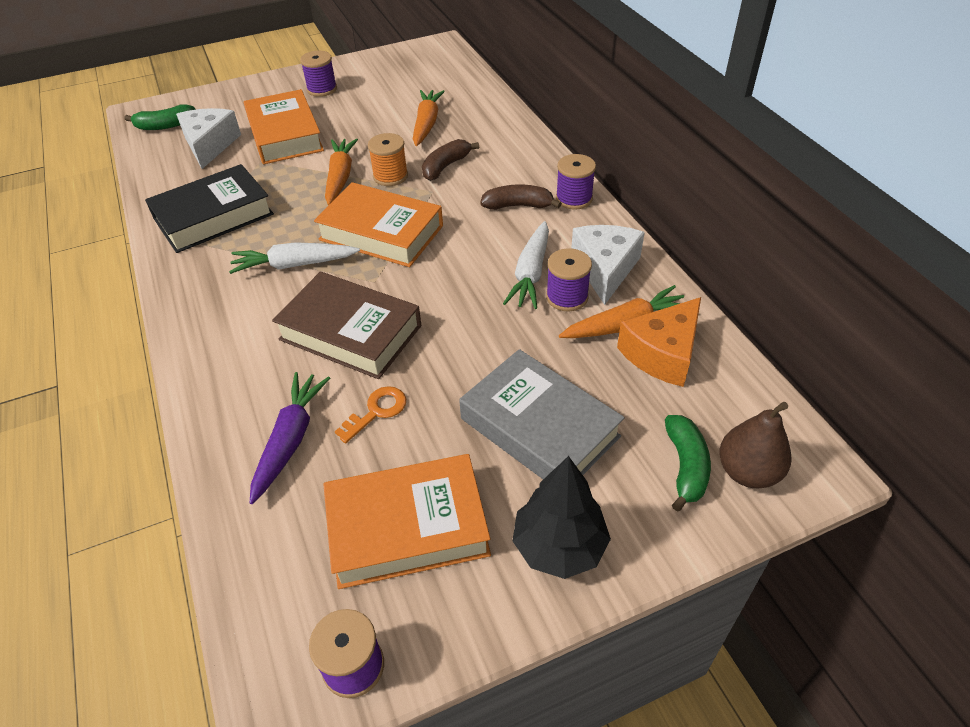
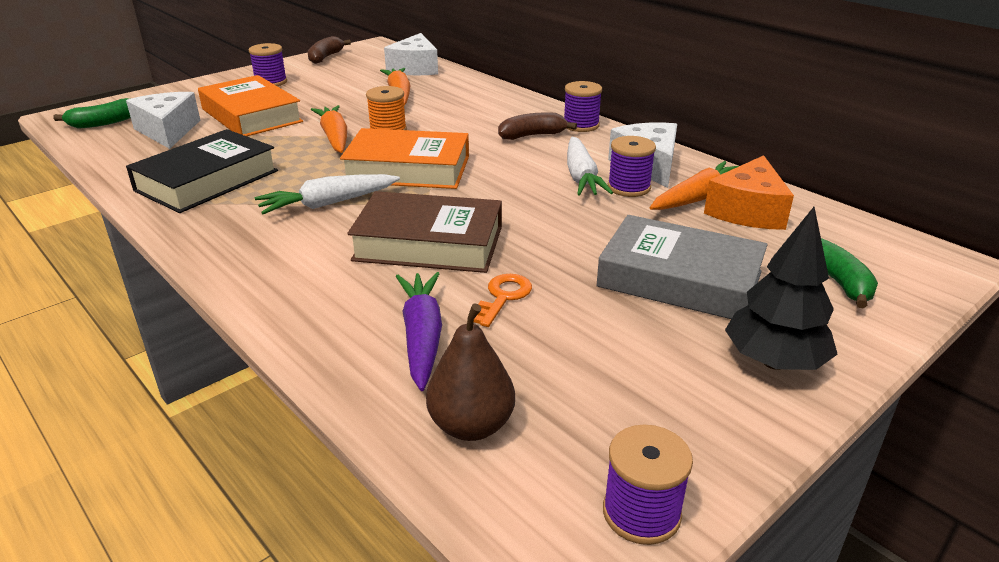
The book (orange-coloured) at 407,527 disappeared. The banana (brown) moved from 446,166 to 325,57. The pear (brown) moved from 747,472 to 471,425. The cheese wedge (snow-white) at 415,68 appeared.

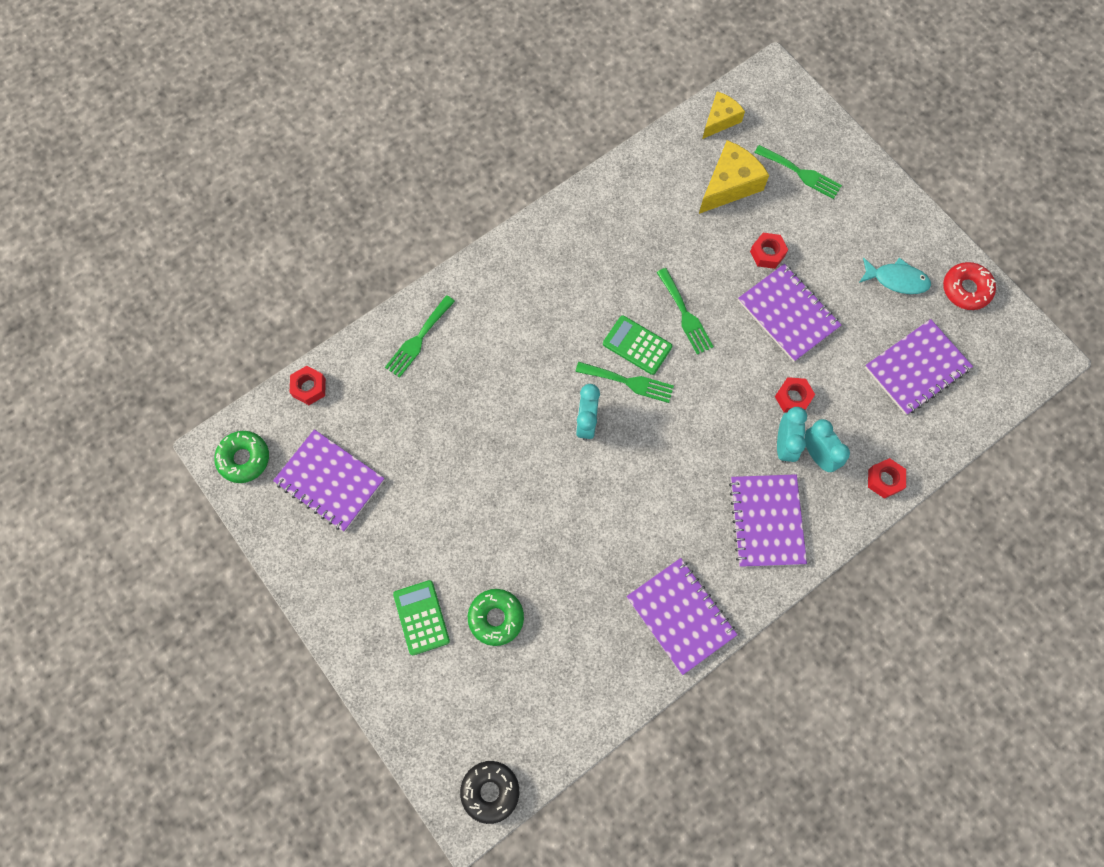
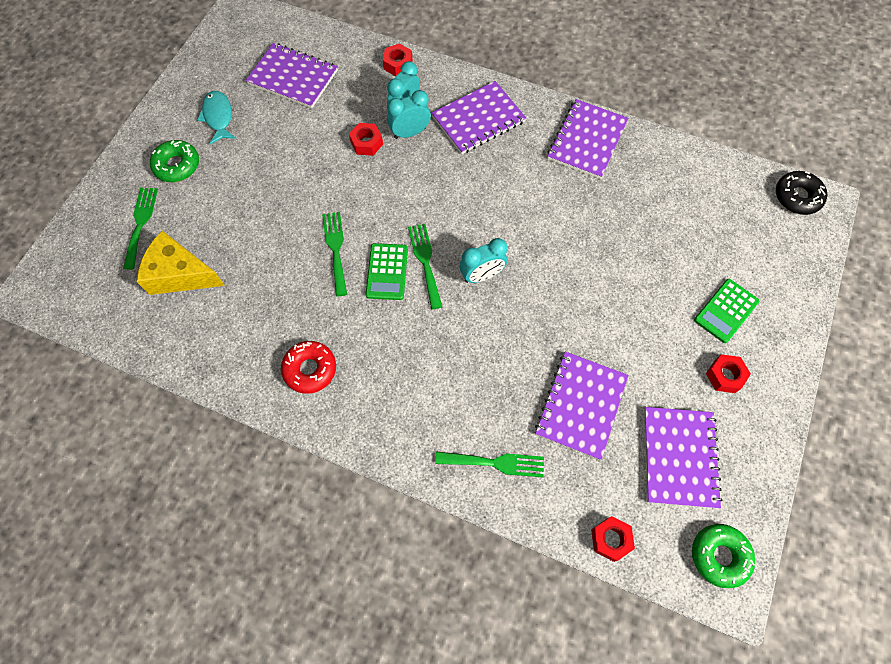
The doughnut (leaf-green) moved from 496,618 to 177,165. The fork (leaf-green) at 685,314 turned 45 degrees counterclockwise. The cheese wedge (golden) at 720,120 disappeared. The exercise book (royal purple) moved from 788,314 to 581,405. The hexagon nut (red) moved from 767,253 to 725,376. The doughnut (red) moved from 966,289 to 310,369.

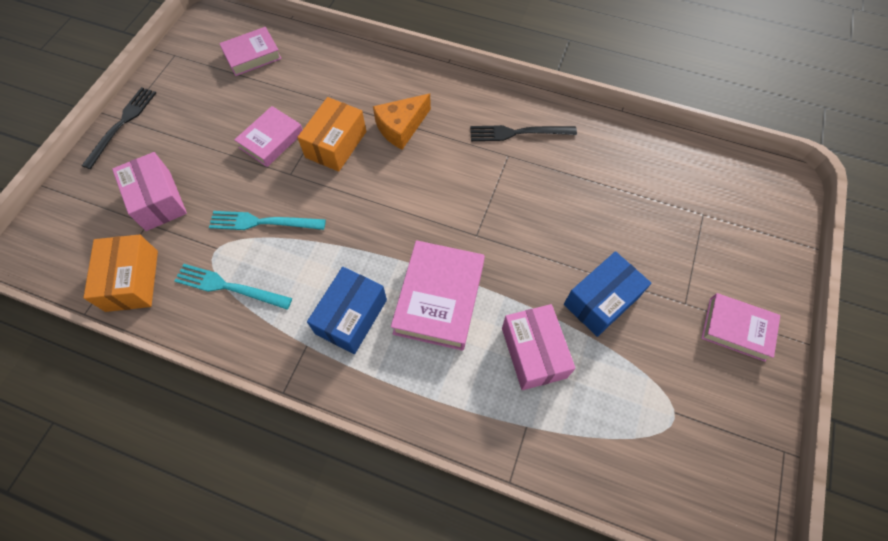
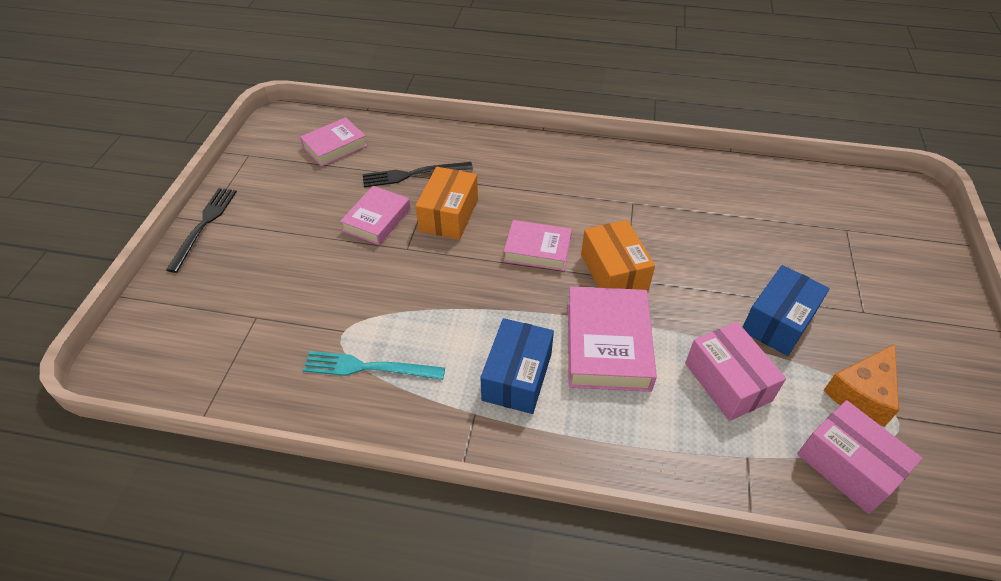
The parcel (orange-coloured) moved from 132,280 to 614,272. The parcel (rose-pink) moved from 158,200 to 847,466. The fork (teal) at 263,222 disappeared. The cheese wedge (orange-coloured) moved from 401,127 to 862,393. The fork (black) moved from 518,133 to 413,174. The book (rose-pink) moved from 736,329 to 537,249.

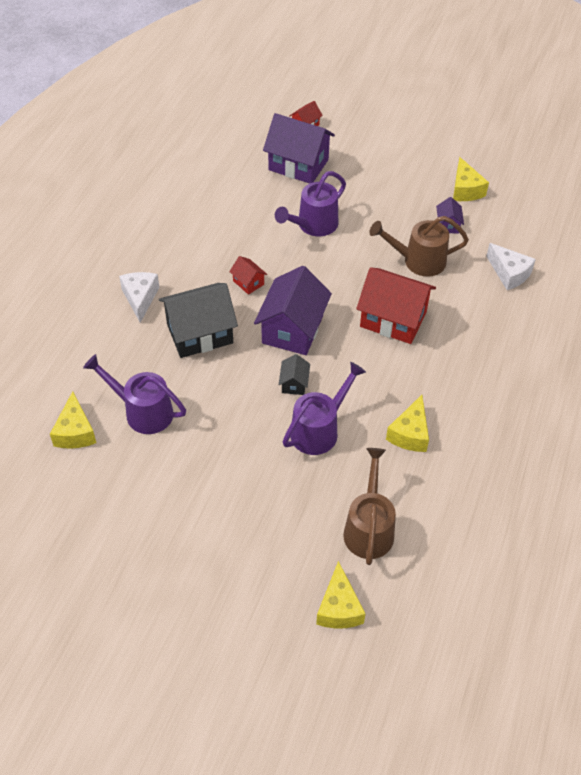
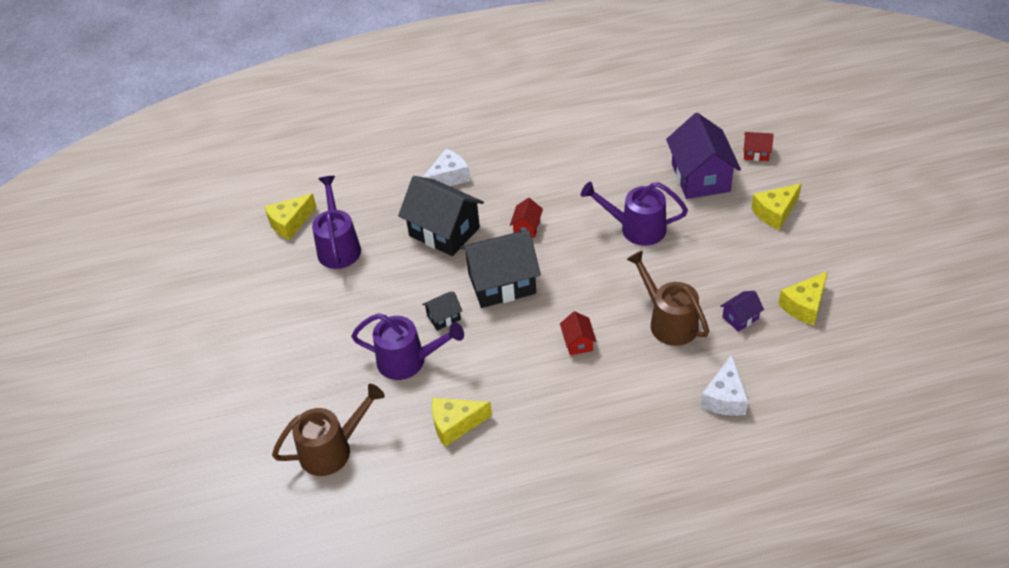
The cottage (royal purple) at 292,329 became the cottage (black) at 502,283. The cheese wedge (golden) moved from 339,608 to 775,212. The cottage (red) at 393,319 changed to 0.46 times the size.

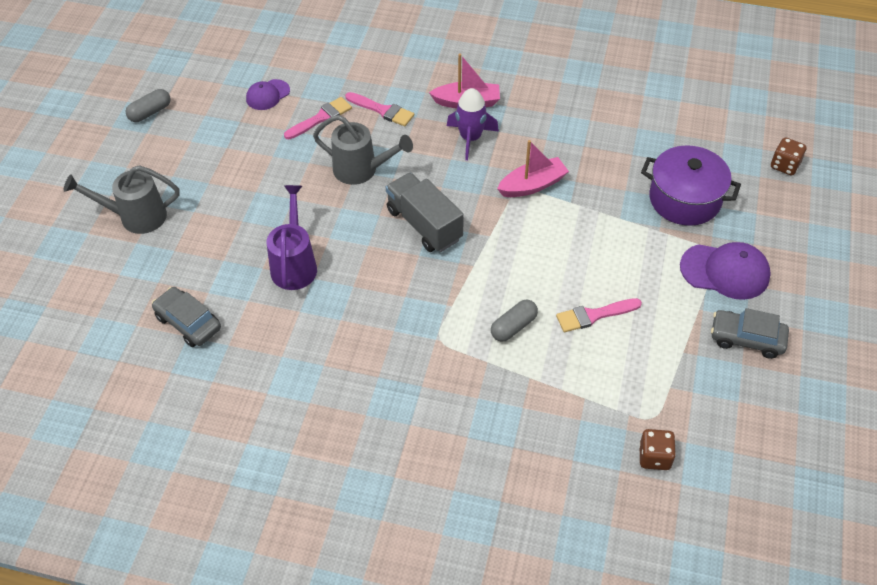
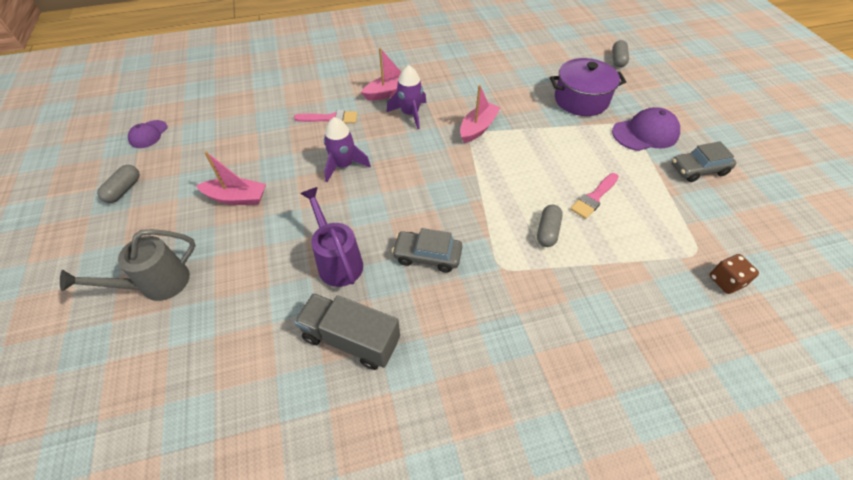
The car (ash-grey) moved from 188,322 to 427,256. The peaked cap (royal purple) moved from 267,95 to 148,134. The paint brush (rose-pink) at 321,118 disappeared. The watering can (ash-grey) at 361,170 was replaced by the toy rocket (royal purple) at 343,165. The truck (ash-grey) moved from 424,225 to 351,339. The game die (brown) at 784,165 was replaced by the capsule (ash-grey) at 618,60. The sailboat (rose-pink) at 237,198 appeared.

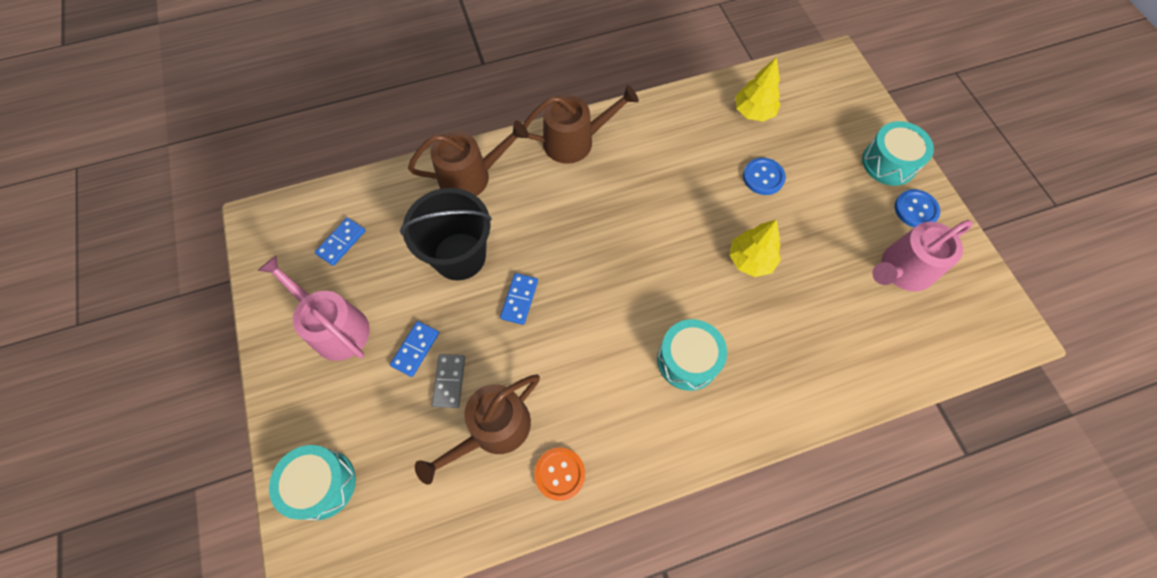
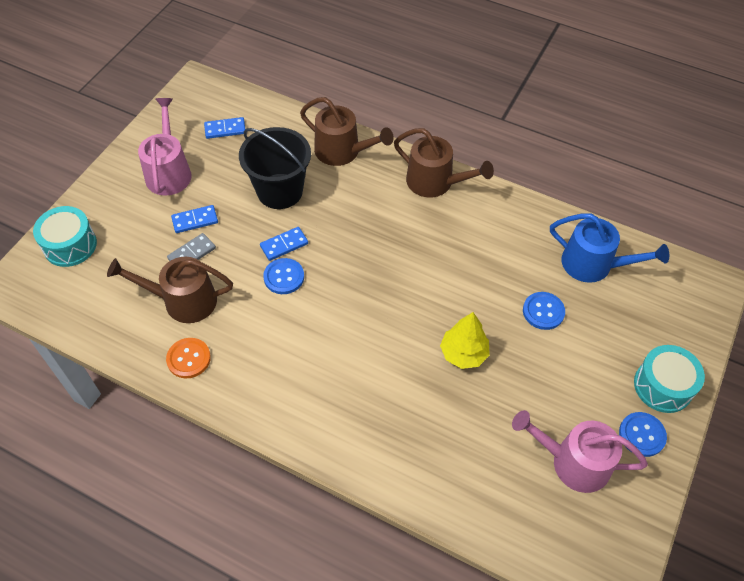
The snare drum (teal) at 687,360 disappeared. The toy tree (golden) at 753,112 was replaced by the watering can (royal blue) at 593,264. The button (royal blue) at 284,277 appeared.

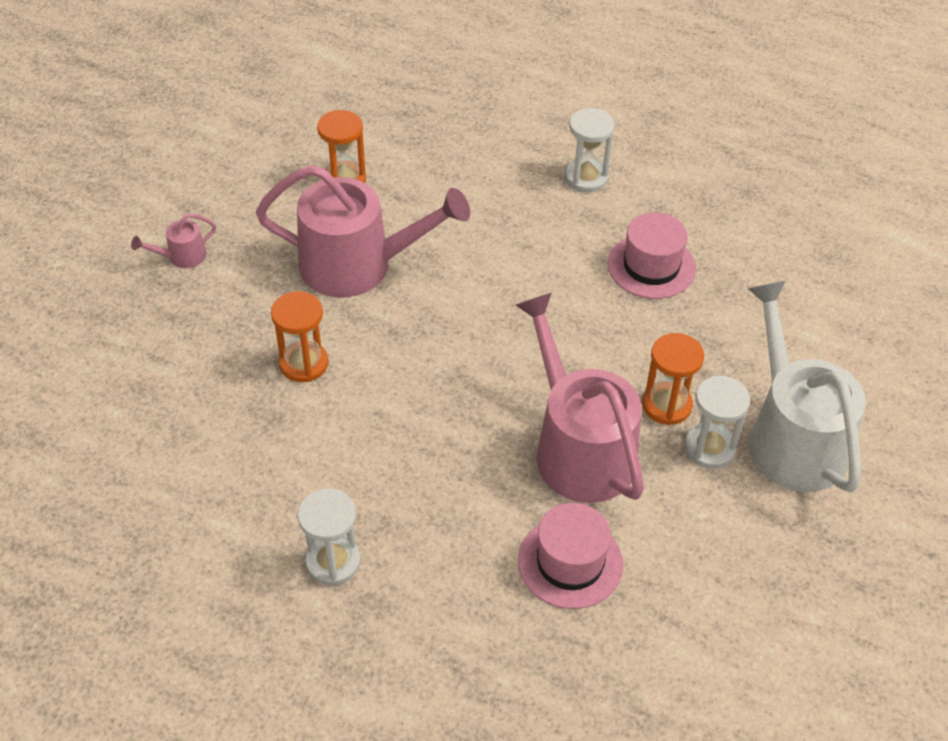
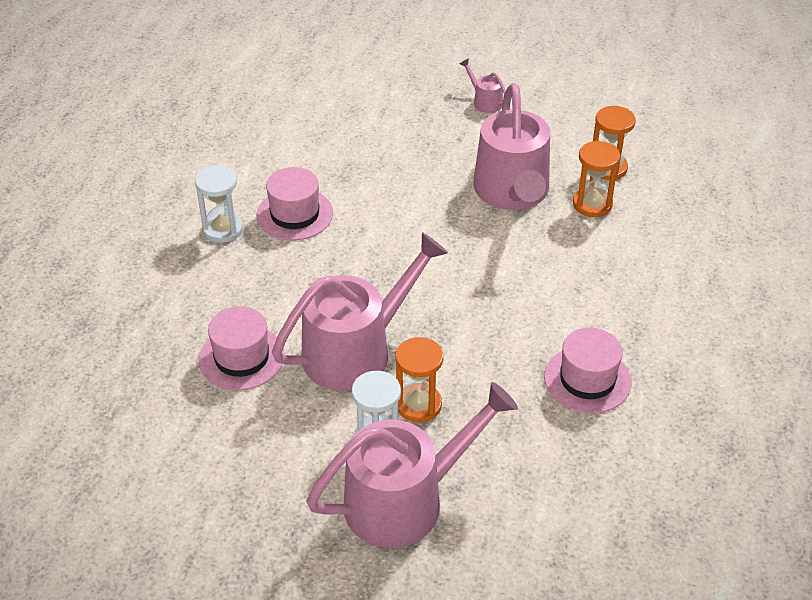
The sand timer (orange-coloured) moved from 303,363 to 592,204. The sand timer (snow-white) at 586,178 disappeared. The watering can (snow-white) at 792,437 became the watering can (rose-pink) at 405,500. The hat (rose-pink) at 295,214 appeared.

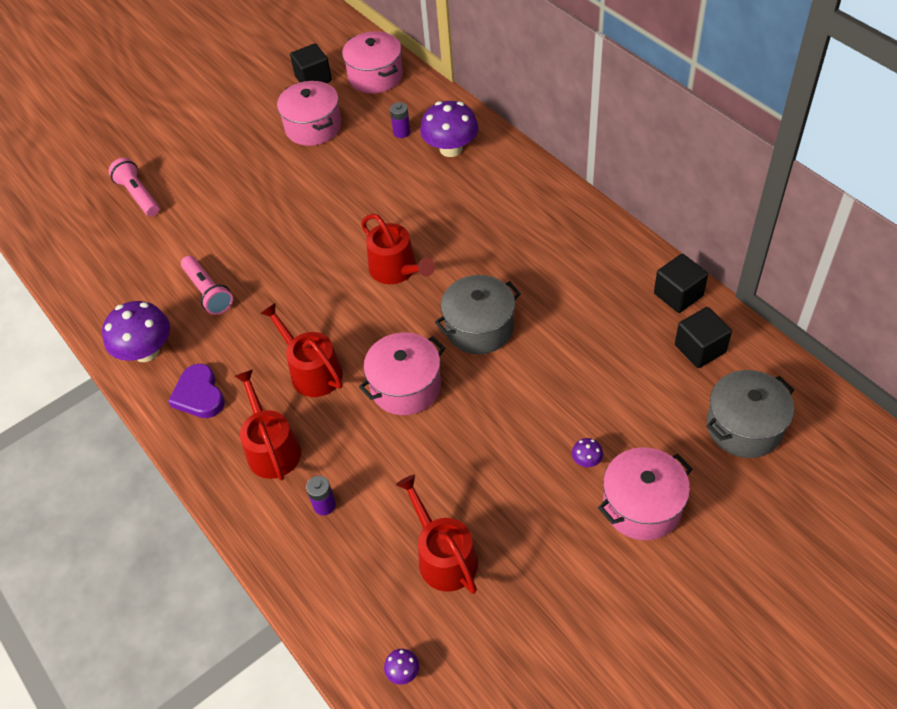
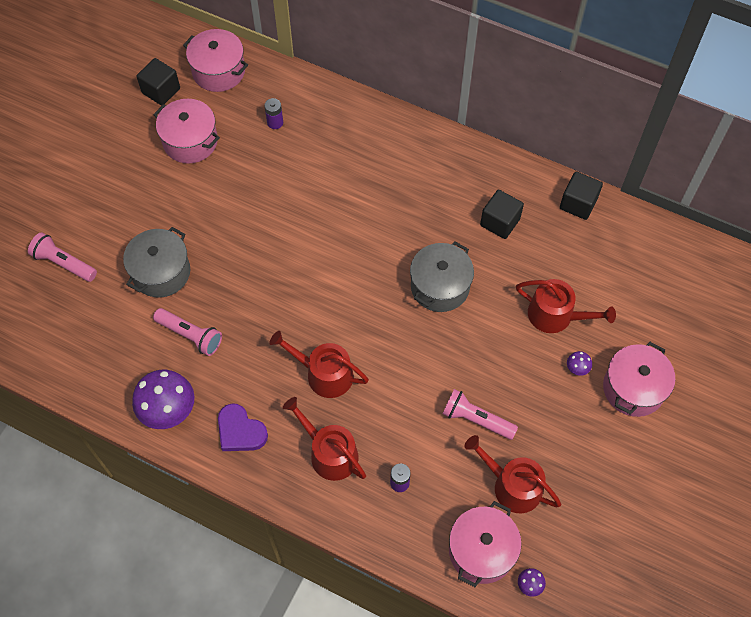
The stockpot (rose-pink) moved from 406,386 to 481,550. The watering can (red) moved from 397,270 to 556,315. The fungus (royal purple) at 451,149 disappeared. The block (black) moved from 700,348 to 500,222. The stockpot (ash-grey) moved from 744,427 to 161,272. The flashlight (rose-pink) at 476,419 appeared.

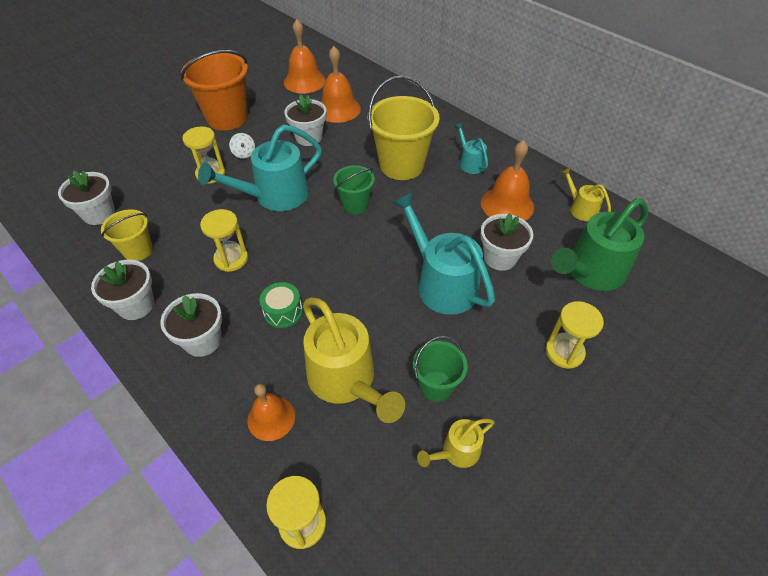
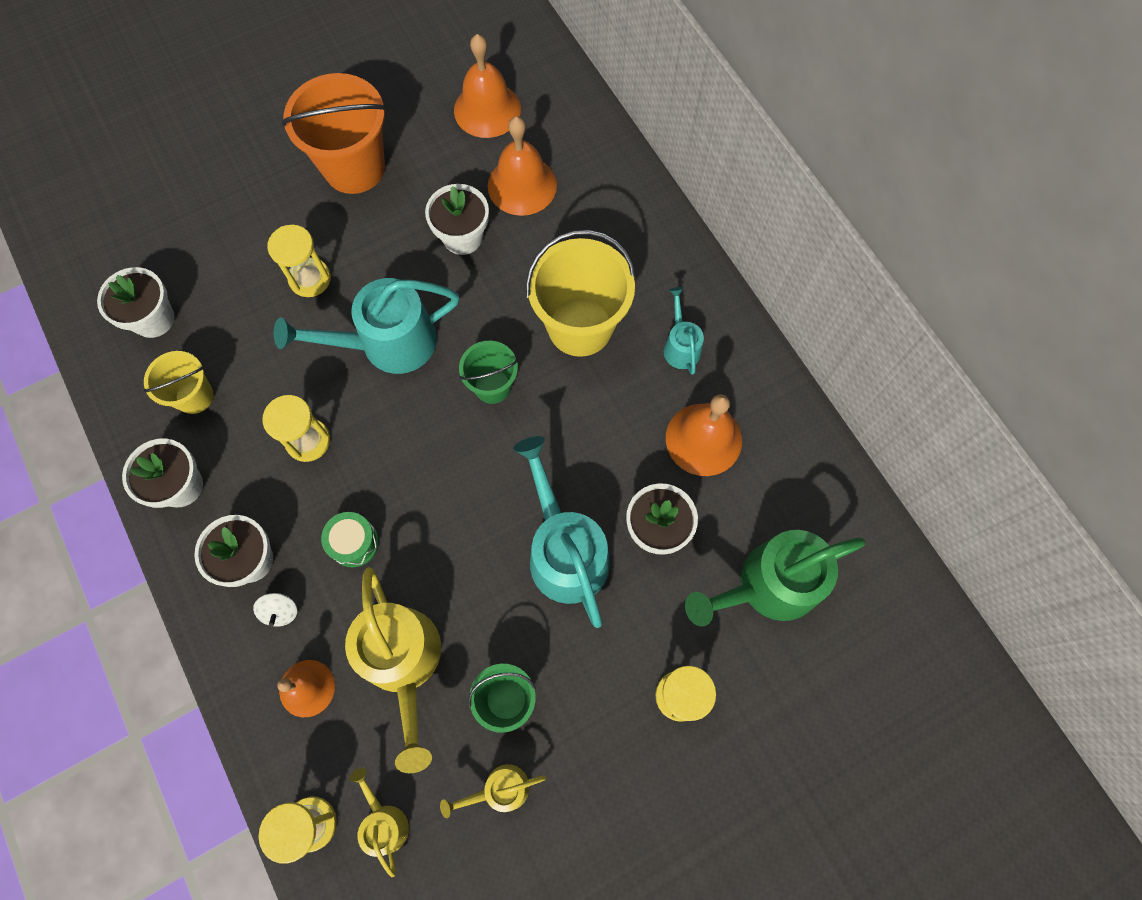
The whirligig (snow-white) moved from 244,153 to 280,611. The watering can (golden) moved from 580,208 to 384,821.

